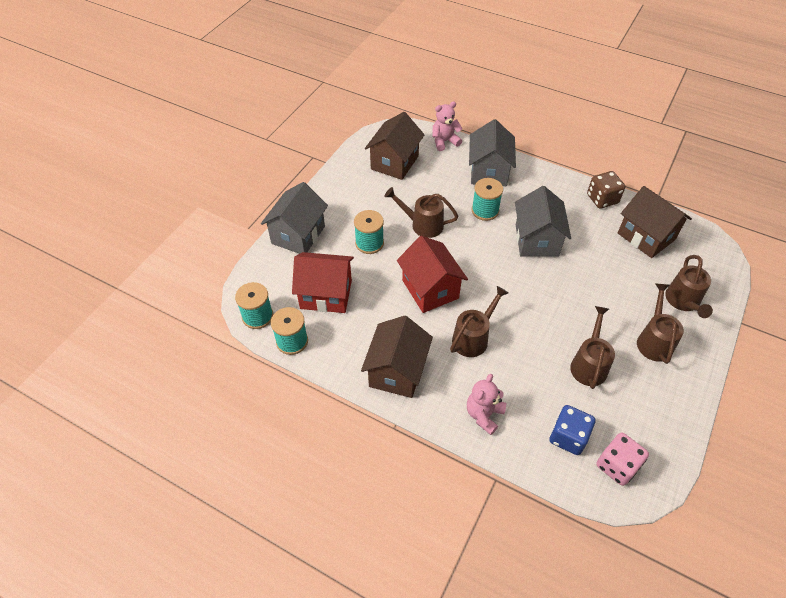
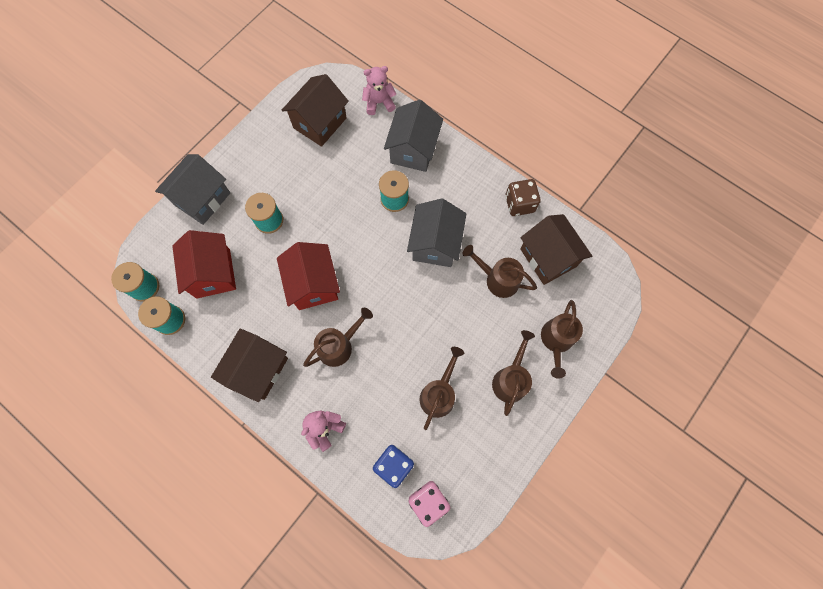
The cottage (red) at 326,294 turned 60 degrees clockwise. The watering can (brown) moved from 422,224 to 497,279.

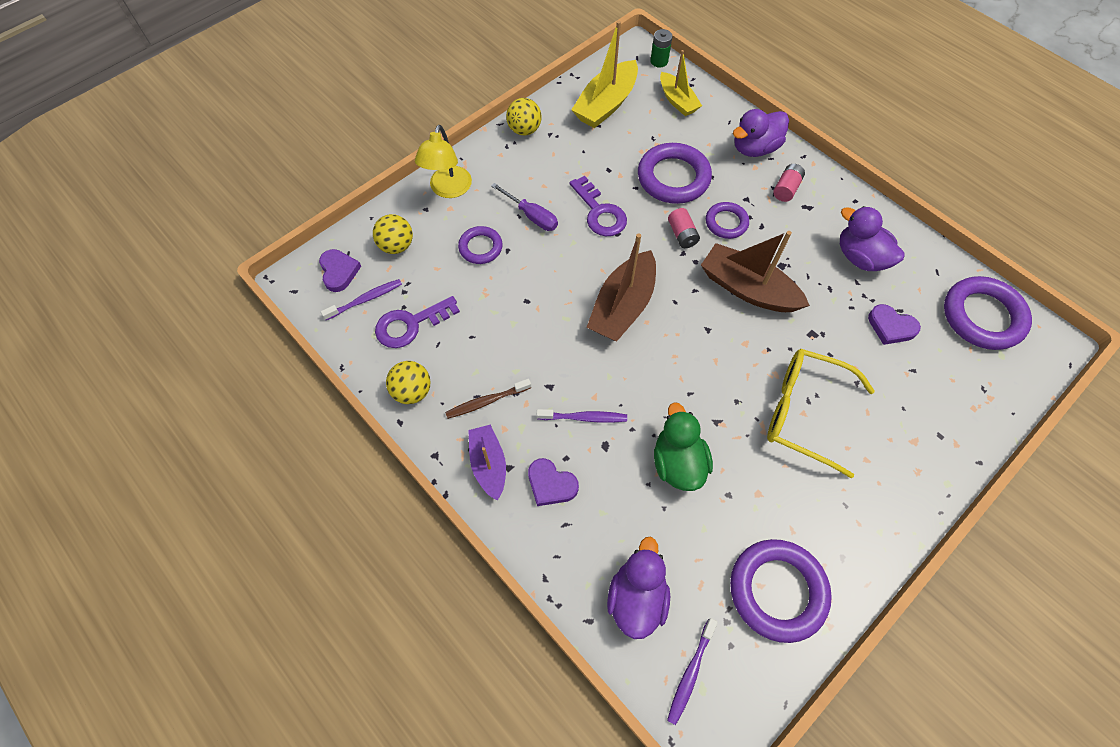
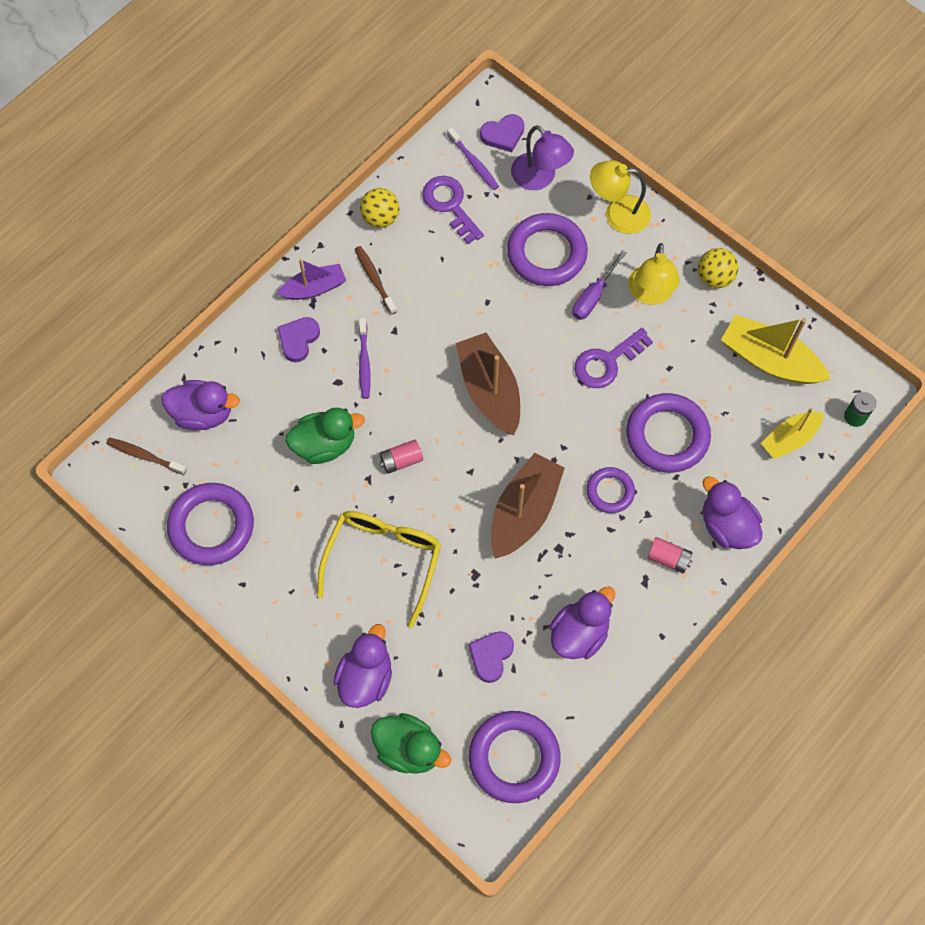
The sphere (golden) at 396,246 was replaced by the lamp (royal purple) at 539,178. The hoop (royal purple) at 480,247 changed to 1.76 times the size. The sailboat (brown) at 622,306 turned 45 degrees clockwise. The tooth brush (royal purple) at 690,673 became the tooth brush (brown) at 145,456. The AA battery (rose-pink) moved from 682,234 to 401,460. The toy duck (royal purple) at 365,677 appeared. The toy duck (leaf-green) at 409,749 appeared. The lamp (golden) at 650,294 appeared.

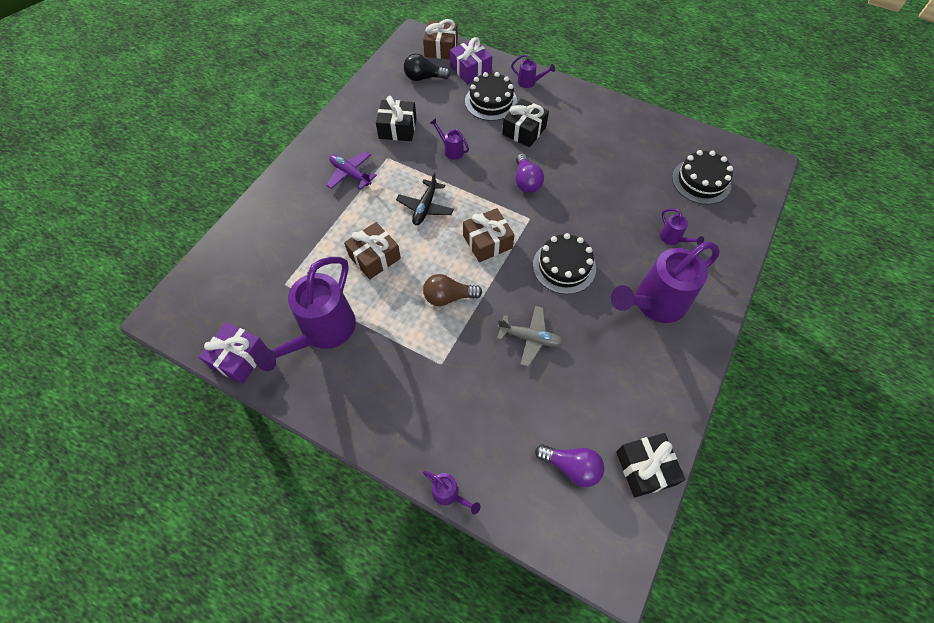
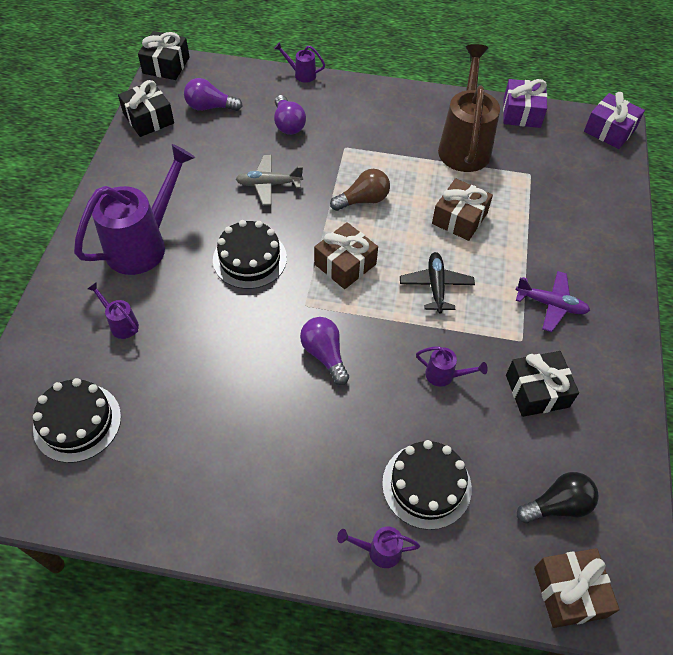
The watering can (royal purple) at 323,332 became the watering can (brown) at 464,145. The wrapped gift (royal purple) moved from 470,70 to 609,130. The wrapped gift (black) moved from 524,131 to 166,65. The bulb (royal purple) at 288,124 appeared.

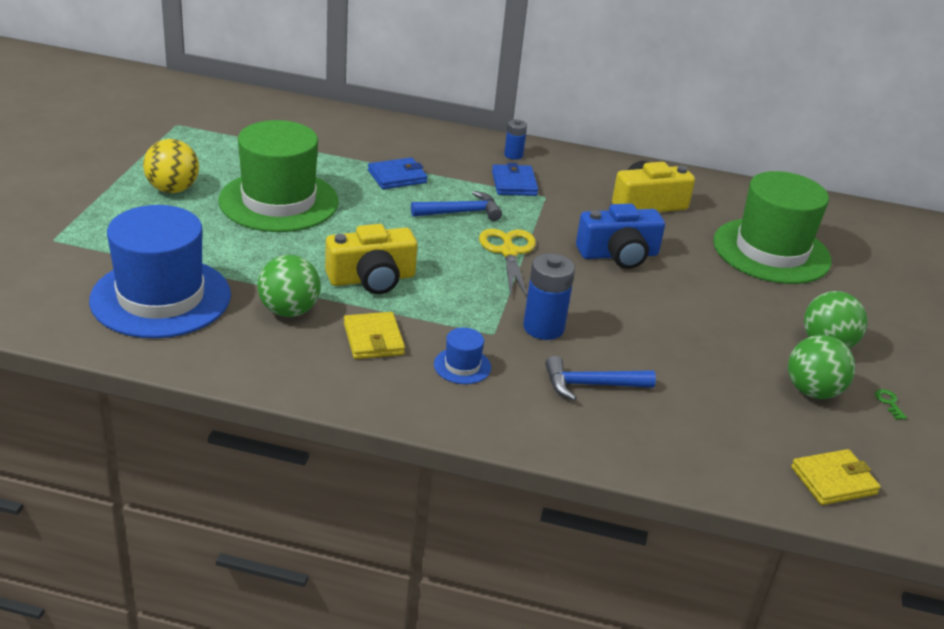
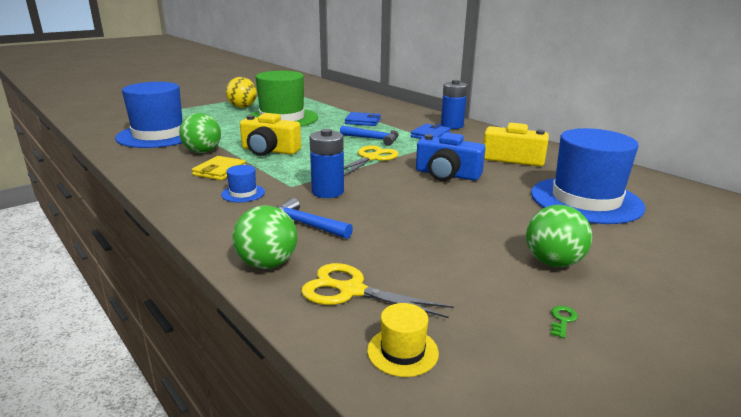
The AA battery (royal blue) at 513,155 changed to 1.72 times the size. The hat (leaf-green) at 771,251 became the hat (royal blue) at 585,200. The sphere (leaf-green) moved from 812,391 to 267,264. The wallet (golden) at 833,480 was replaced by the hat (golden) at 402,351. The shears (golden) at 351,291 appeared.

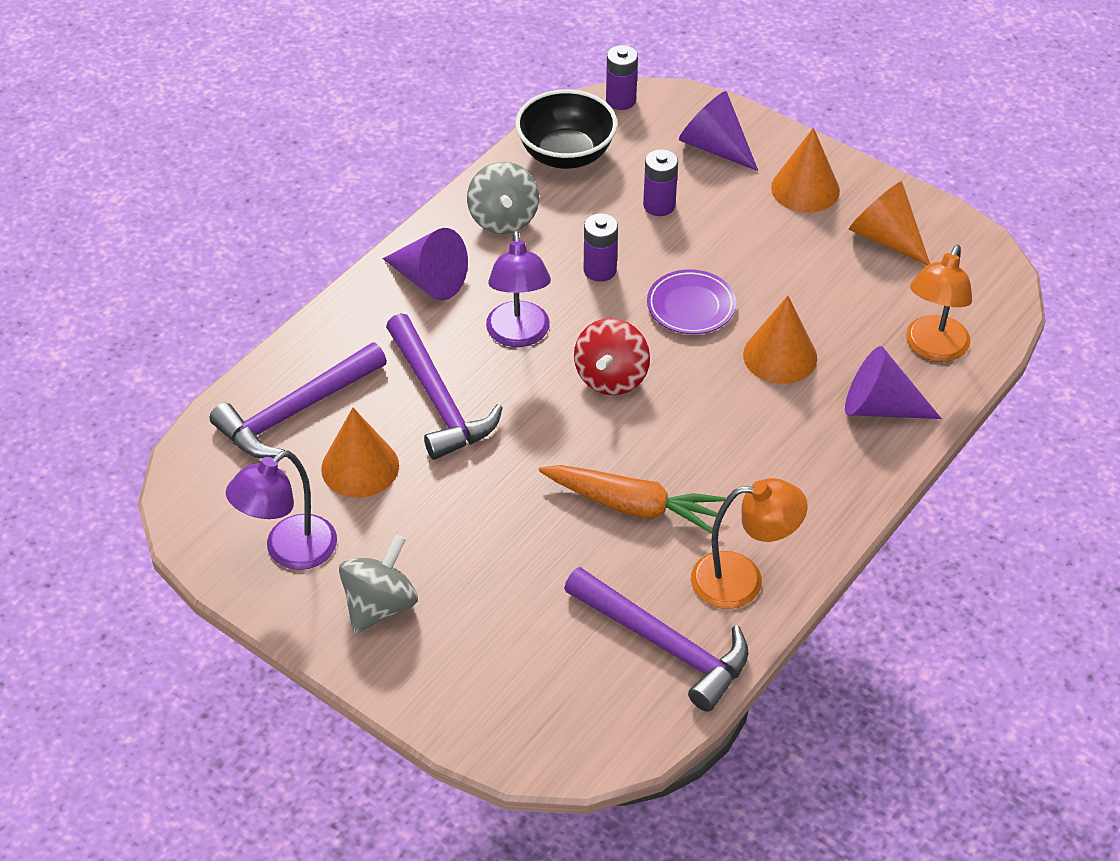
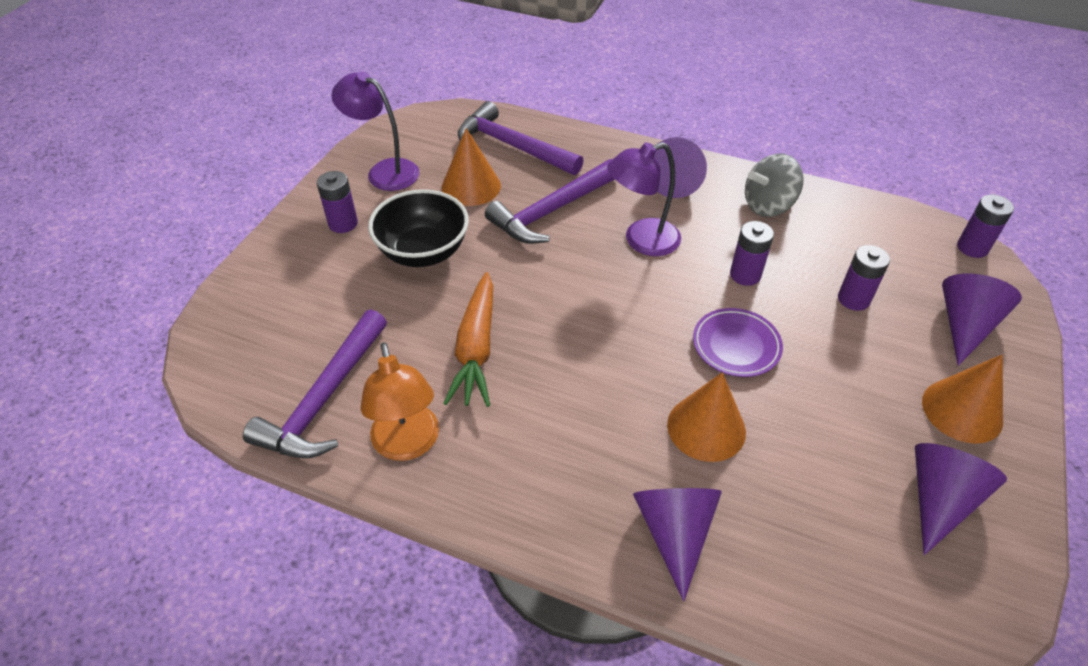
The whirligig (ash-grey) at 380,605 was replaced by the AA battery (royal purple) at 343,223. The bowl (black) moved from 566,155 to 423,252. The whirligig (red) at 611,378 disappeared. The cone shape (orange-coloured) at 885,238 became the cone shape (royal purple) at 939,500. The lamp (orange-coloured) at 932,349 disappeared.

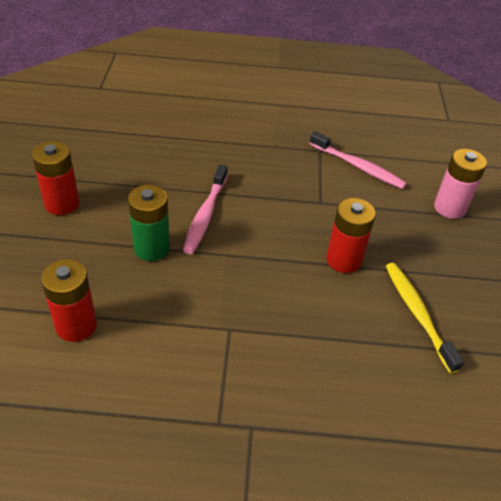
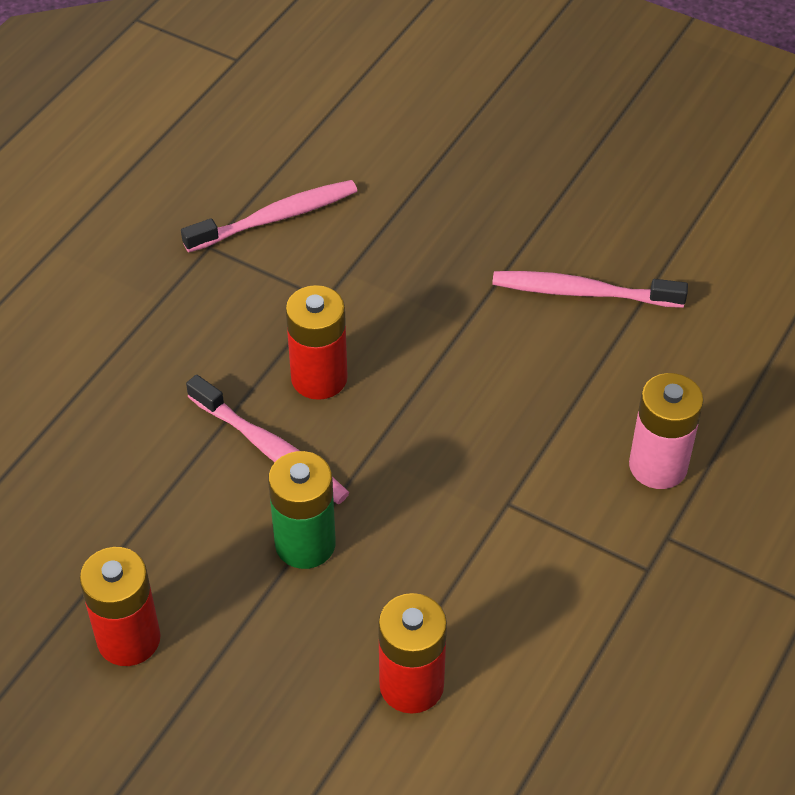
The AA battery (red) moved from 343,260 to 319,378. The tooth brush (golden) at 417,314 became the tooth brush (rose-pink) at 582,292. The AA battery (rose-pink) moved from 449,208 to 658,466.

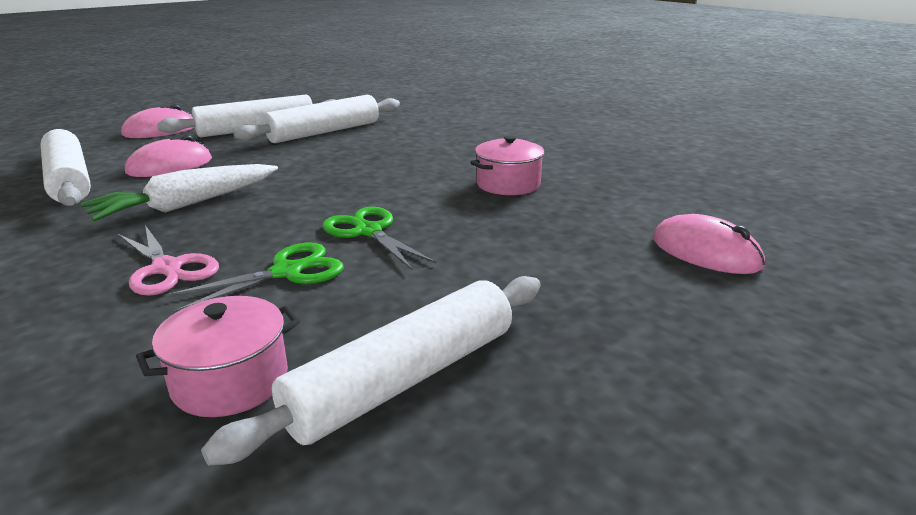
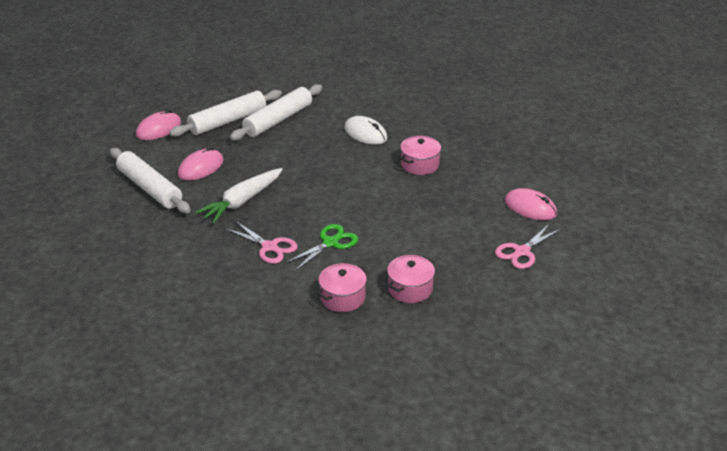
The rolling pin (snow-white) at 404,378 was replaced by the stockpot (rose-pink) at 410,289. The shears (leaf-green) at 368,231 disappeared. The computer mouse (snow-white) at 365,133 appeared. The shears (rose-pink) at 522,252 appeared.

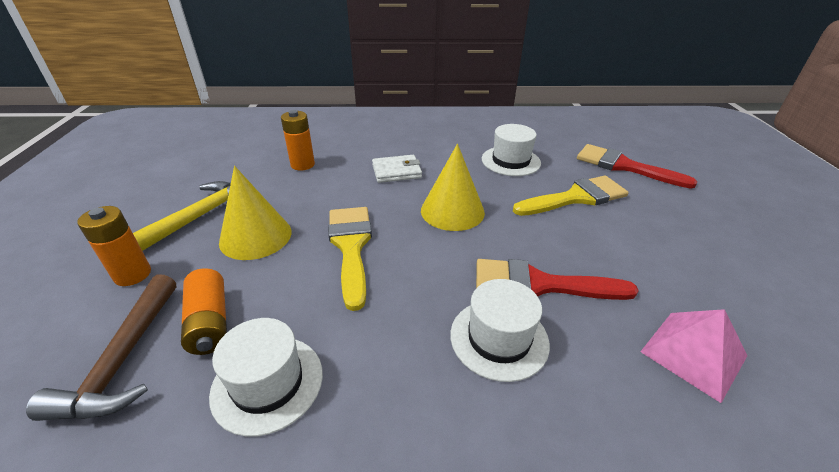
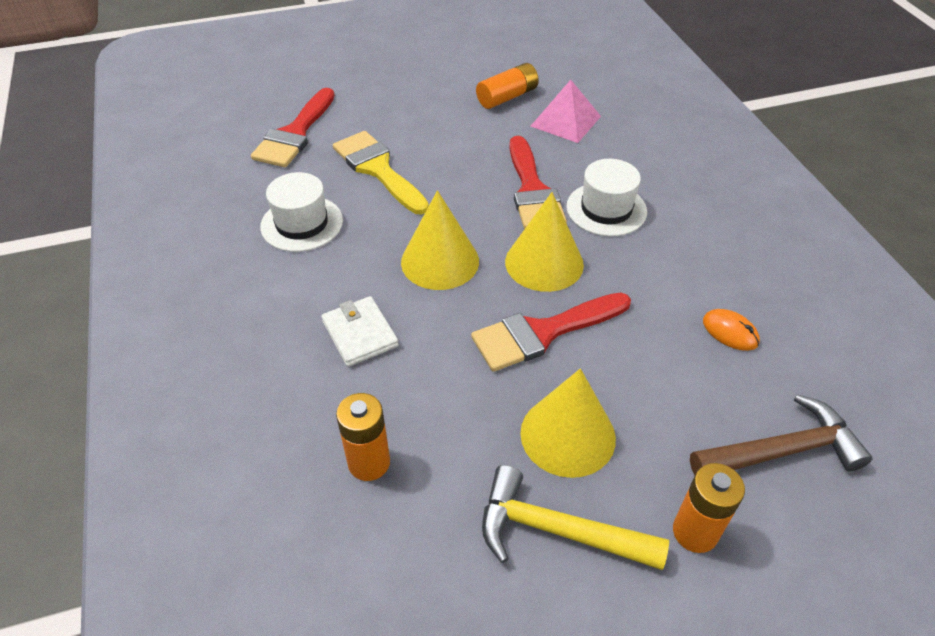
The AA battery (orange-coloured) moved from 209,322 to 507,97. The hat (snow-white) at 267,383 was replaced by the computer mouse (orange-coloured) at 730,332. The paint brush (golden) at 351,247 became the paint brush (red) at 543,332. The cone shape (golden) at 544,263 appeared.

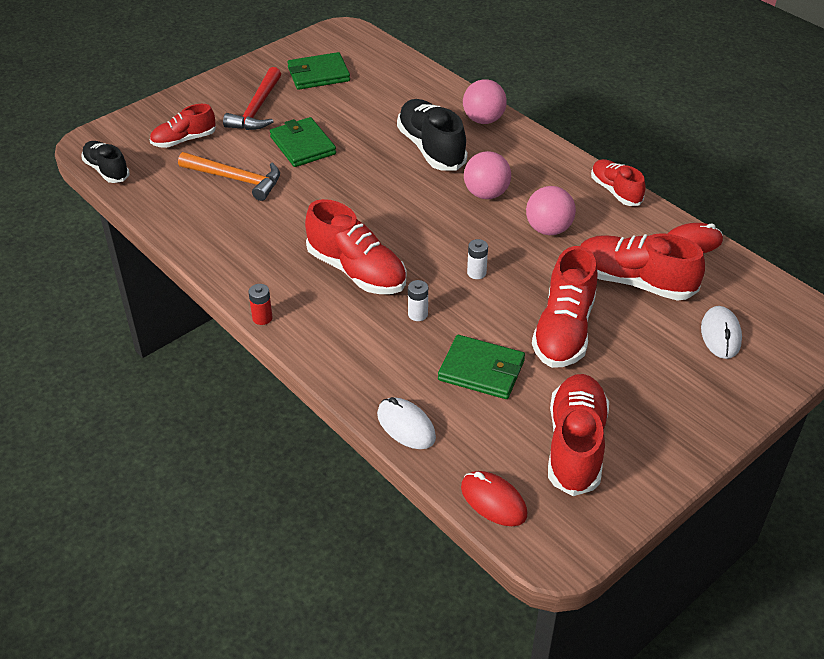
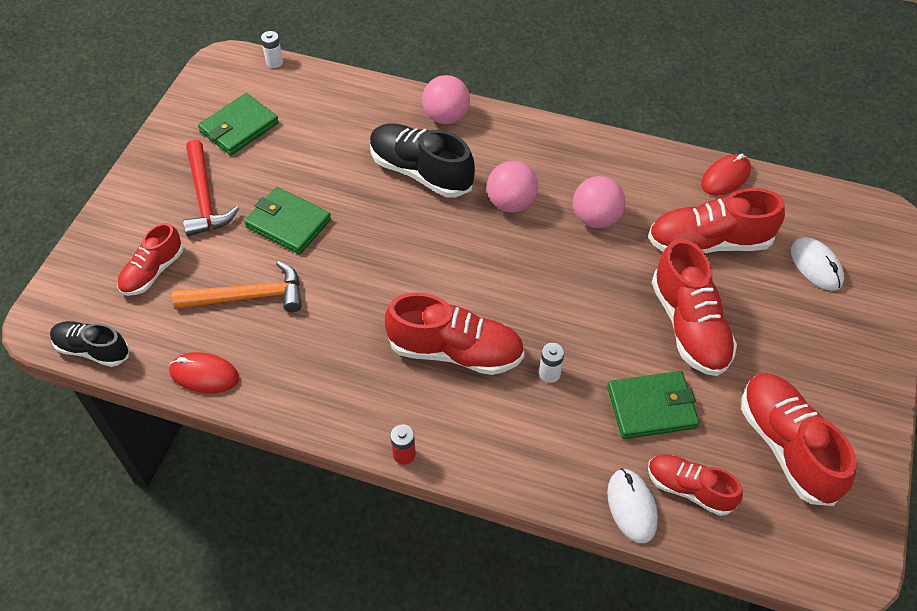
The computer mouse (snow-white) at 406,426 turned 60 degrees clockwise. The computer mouse (red) moved from 493,501 to 204,375. The AA battery (snow-white) moved from 476,273 to 274,62. The shoe (red) moved from 615,191 to 689,489.

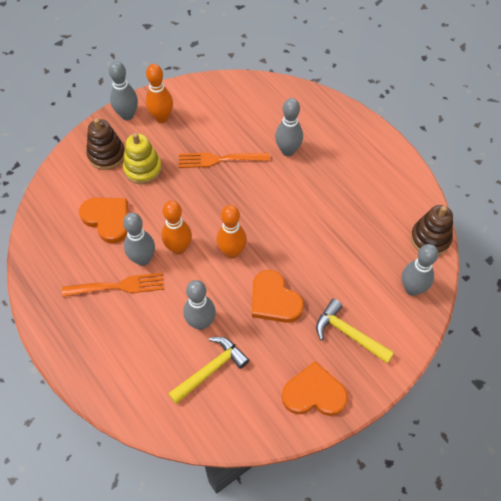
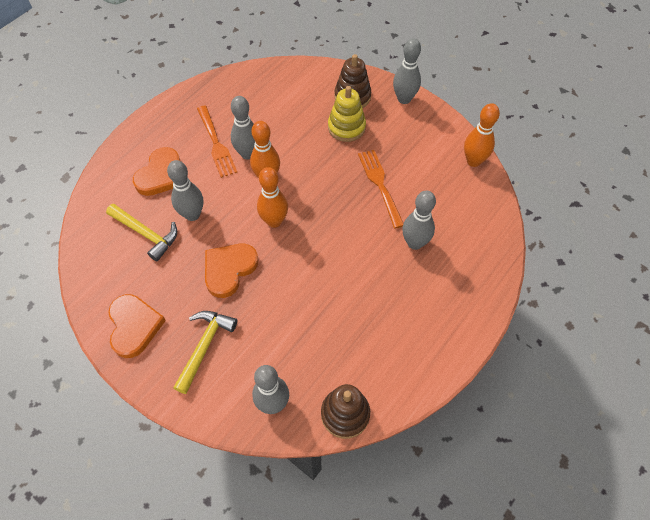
The love heart (orange-coloured) moved from 107,219 to 161,175. The tenpin (orange-coloured) moved from 161,118 to 473,161.

